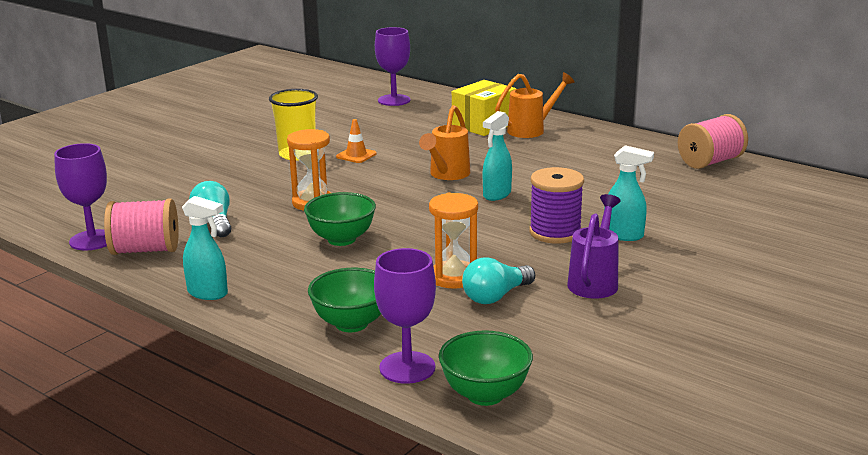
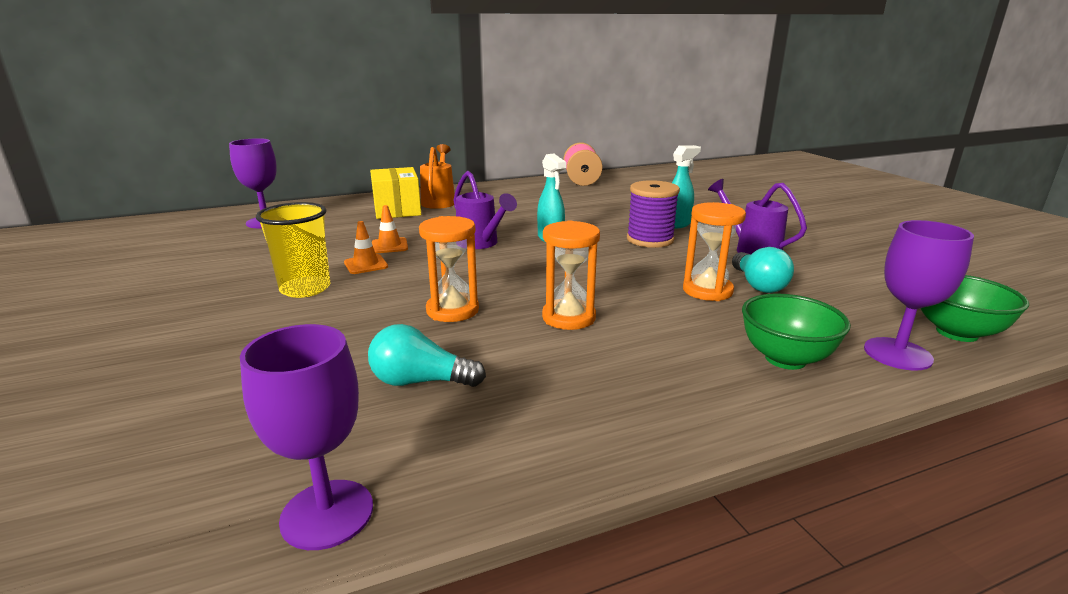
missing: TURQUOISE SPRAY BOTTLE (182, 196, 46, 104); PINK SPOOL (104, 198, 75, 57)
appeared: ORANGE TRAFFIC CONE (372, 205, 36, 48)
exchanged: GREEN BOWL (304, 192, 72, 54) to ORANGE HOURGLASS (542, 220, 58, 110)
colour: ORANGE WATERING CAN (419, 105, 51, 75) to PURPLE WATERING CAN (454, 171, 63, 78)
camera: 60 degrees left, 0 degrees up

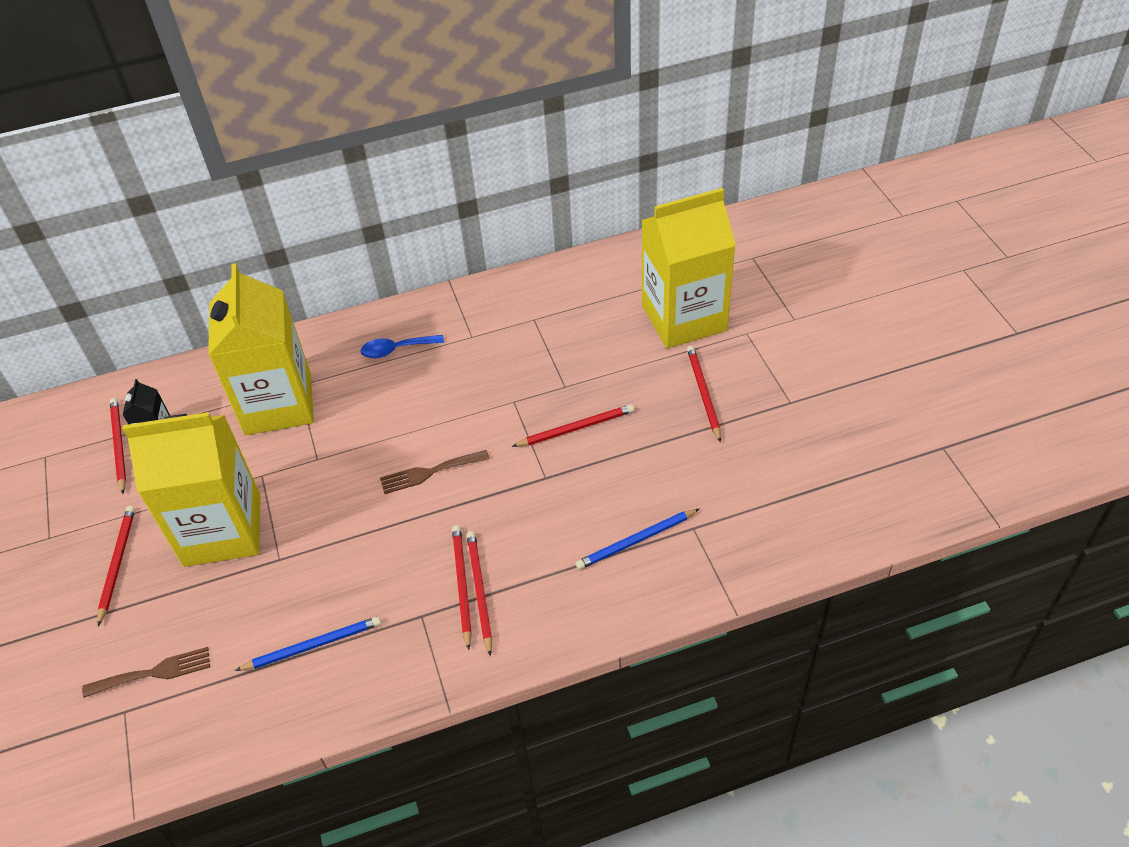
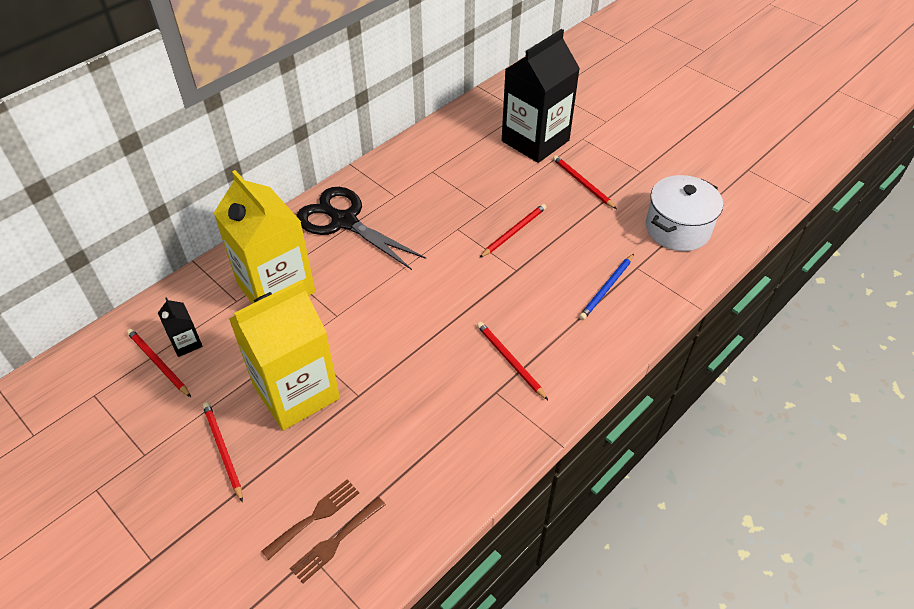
missing: RED PENCIL (467, 531, 25, 126); BLUE PENCIL (235, 616, 146, 55)
appeared: WHITE POT (646, 175, 77, 76)
relocated: BROWN FORK (380, 450, 110, 44) to (290, 497, 96, 86)
exchanged: BLUE SPOON (361, 335, 83, 23) to BLACK SCISSORS (296, 187, 130, 83)
colour: YELLOW CARTON (642, 188, 94, 160) to BLACK CARTON (502, 29, 78, 134)
camera: 30 degrees left, 0 degrees up

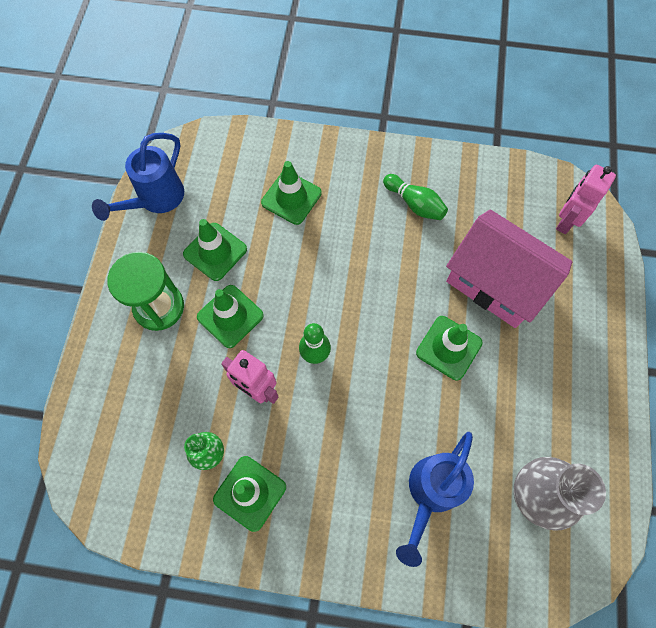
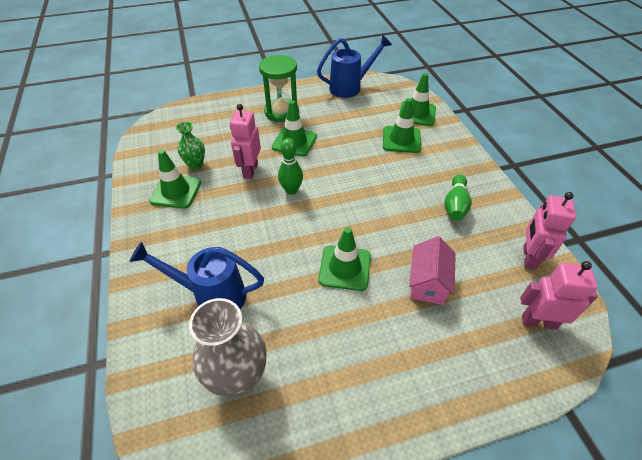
appeared: PINK ROBOT (523, 192, 53, 78)
relocated: GREEN TRAFFIC CONE (183, 219, 64, 62) to (400, 73, 36, 53)
spun: BLUE WATERING CAN (92, 133, 92, 88) = (317, 35, 75, 63) 150 degrees clockwise
size: PINK HOUSE (446, 210, 126, 118) = (409, 236, 47, 69) x0.54
camera: 65 degrees right, 20 degrees down

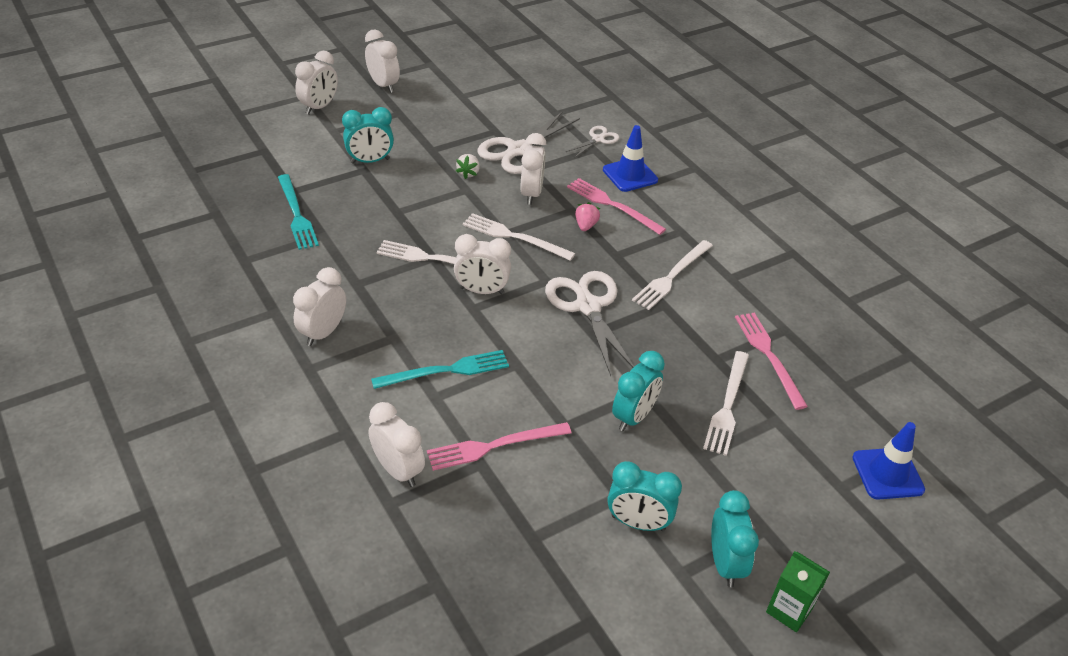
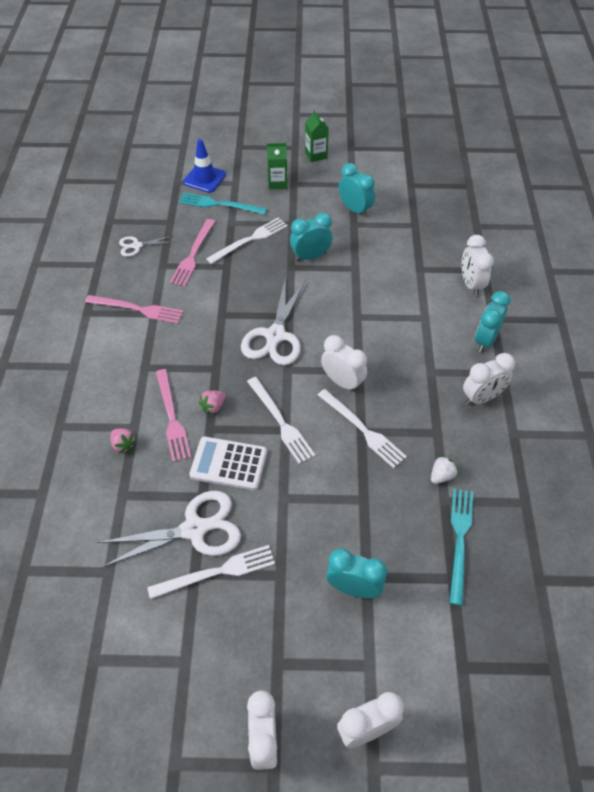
appeared: GREEN CARTON (267, 143, 20, 46)
relocated: WHITE SCISSORS (566, 126, 53, 32) to (119, 236, 53, 21); WHITE STRAWBERRY (456, 154, 24, 25) to (431, 455, 27, 29); WHITE FORK (632, 240, 81, 70) to (147, 545, 128, 54); TURQUOISE FORK (371, 350, 138, 39) to (179, 193, 88, 22); PINK FORK (427, 422, 144, 49) to (85, 295, 98, 29); TURQUOISE CLOCK (711, 490, 48, 97) to (475, 291, 36, 61)
exchanged: BLUE TRAFFIC CONE (603, 125, 55, 67) to PINK STRAWBERRY (111, 429, 26, 25); WHITE CLOCK (521, 133, 25, 72) to WHITE CALCULATOR (189, 437, 78, 53)
camera: 145 degrees left, 10 degrees up

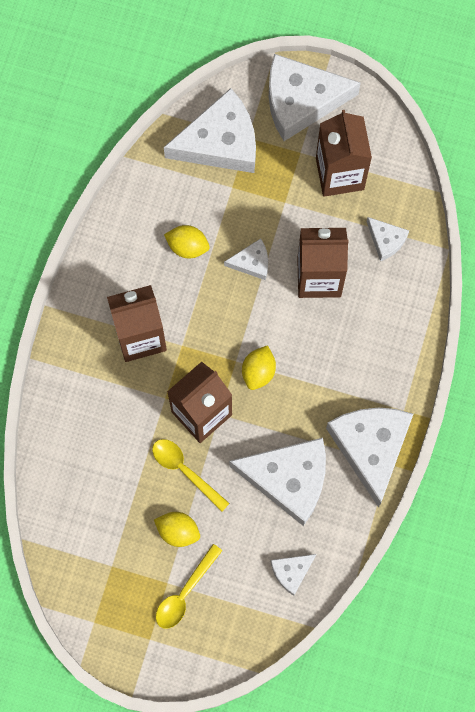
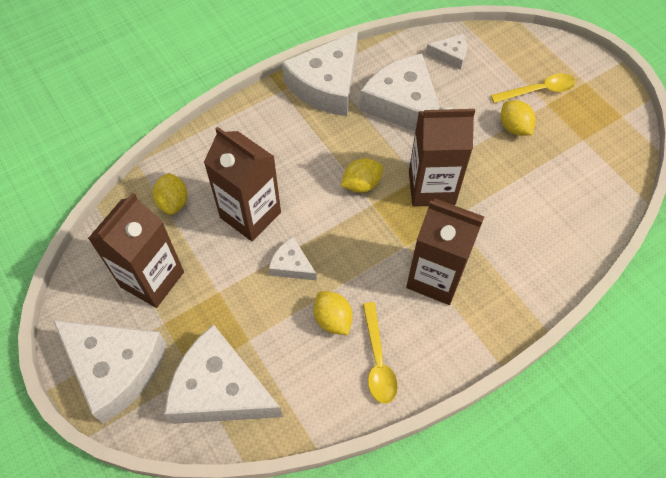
relocated: YELLOW SPOON (152, 439, 78, 73) to (363, 302, 35, 102)
exchanged: WHITE CHEESE (366, 217, 43, 44) to YELLOW LEMON (153, 173, 35, 42)
camera: 140 degrees left, 15 degrees down

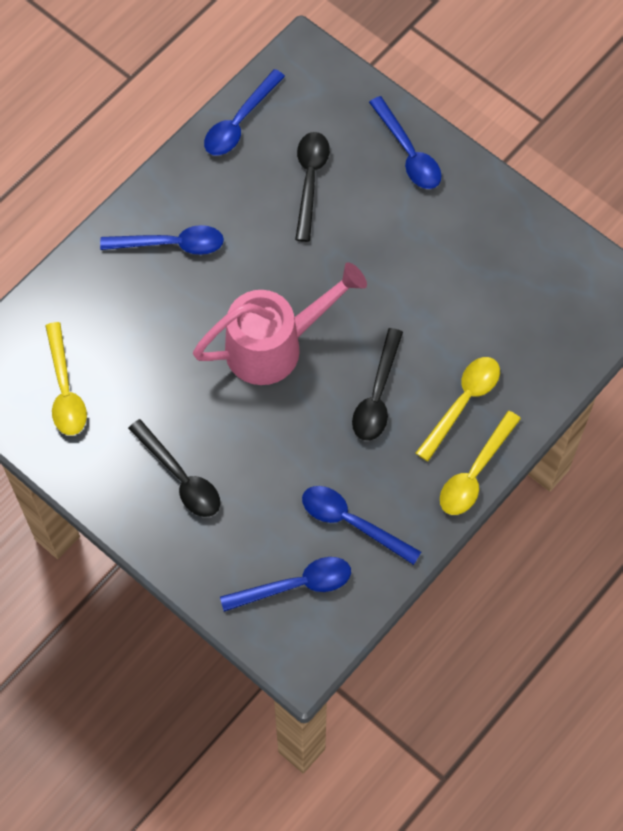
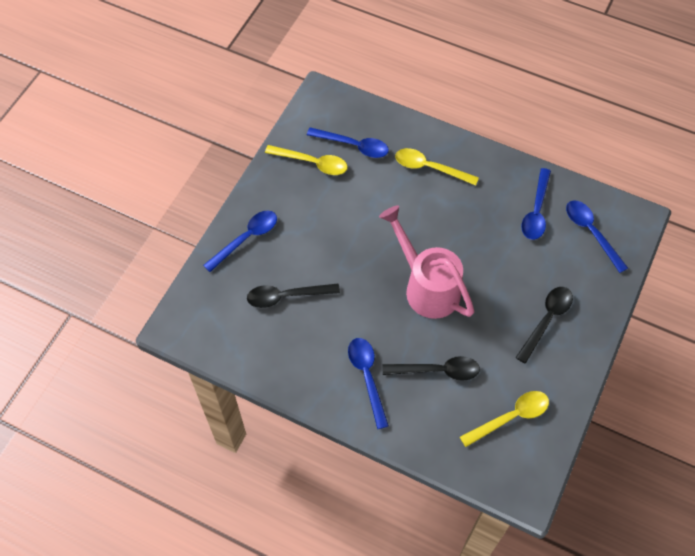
relocated: BLUE SPOON (204, 69, 81, 86) to (307, 127, 82, 31); BLACK SPOON (352, 328, 51, 113) to (383, 356, 97, 25); YELLOW SPOON (440, 411, 81, 104) to (265, 145, 83, 30)
camera: 105 degrees left, 5 degrees down

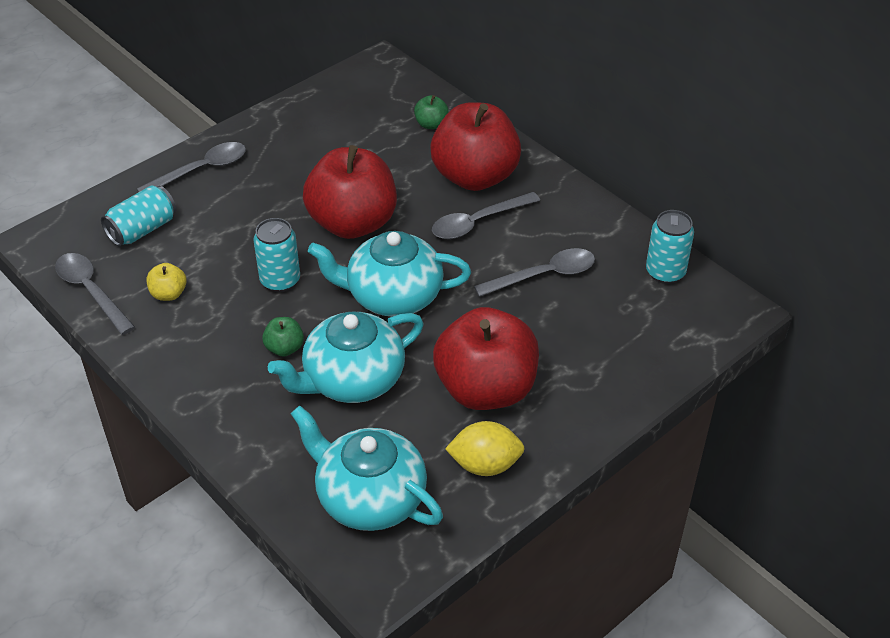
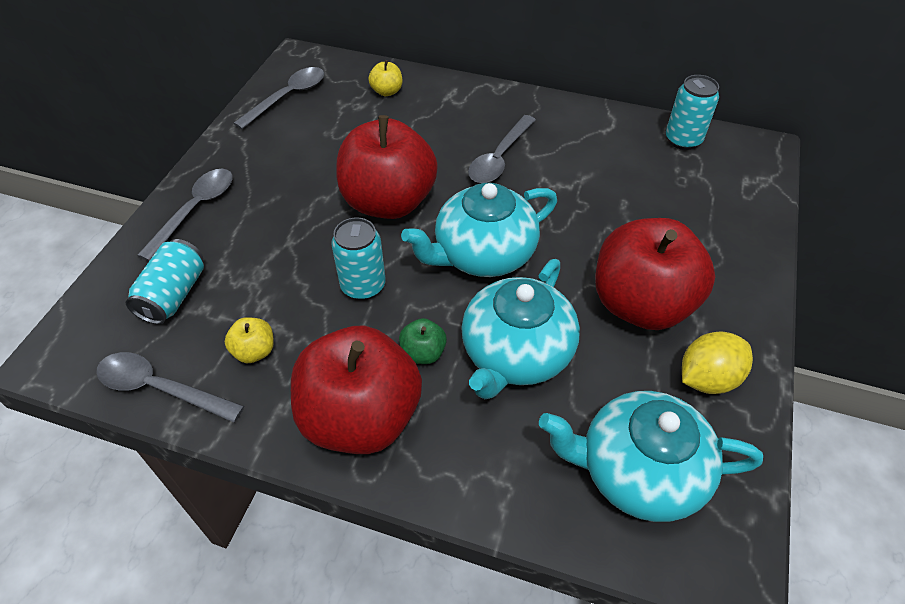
relocated: RED APPLE (430, 102, 91, 89) to (291, 326, 131, 128); GREY SPOON (474, 248, 121, 49) to (233, 67, 91, 62)
colour: GREEN APPLE (414, 95, 35, 34) to YELLOW APPLE (368, 60, 34, 36)
camera: 30 degrees left, 5 degrees up

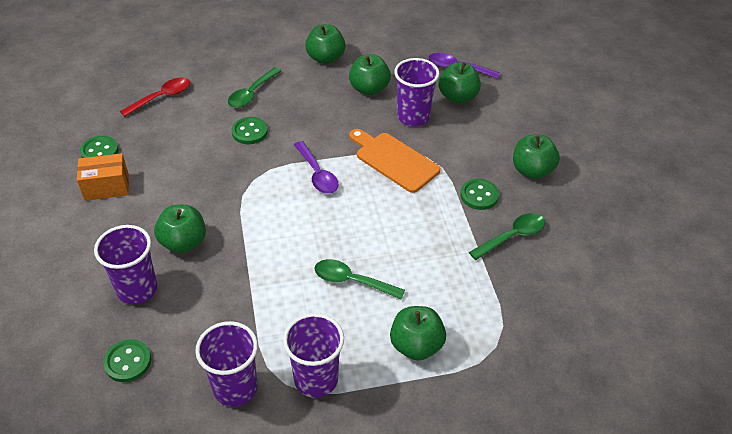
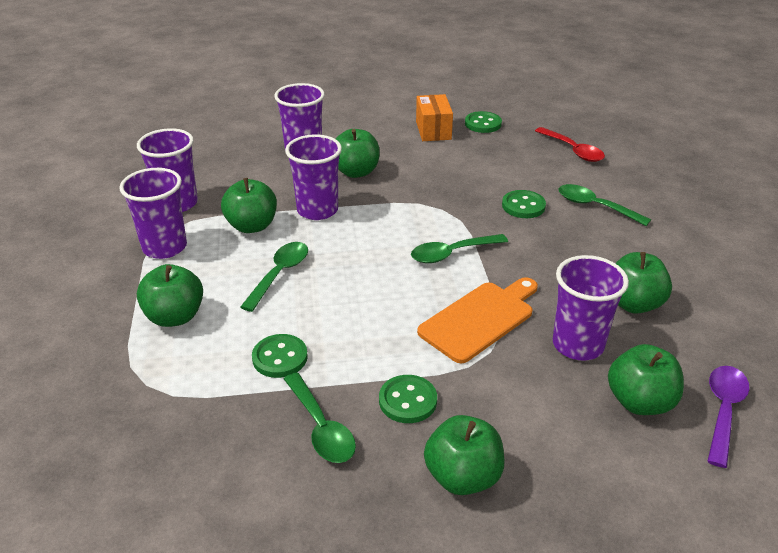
appeared: PURPLE CUP (285, 134, 57, 86)
relocated: GREEN APPLE (305, 24, 41, 40) to (221, 178, 56, 55); GREEN BUTTON (103, 339, 48, 43) to (252, 334, 56, 44)
colour: PURPLE SPOON (294, 141, 44, 53) to GREEN SPOON (411, 234, 97, 29)
camera: 95 degrees right, 10 degrees down

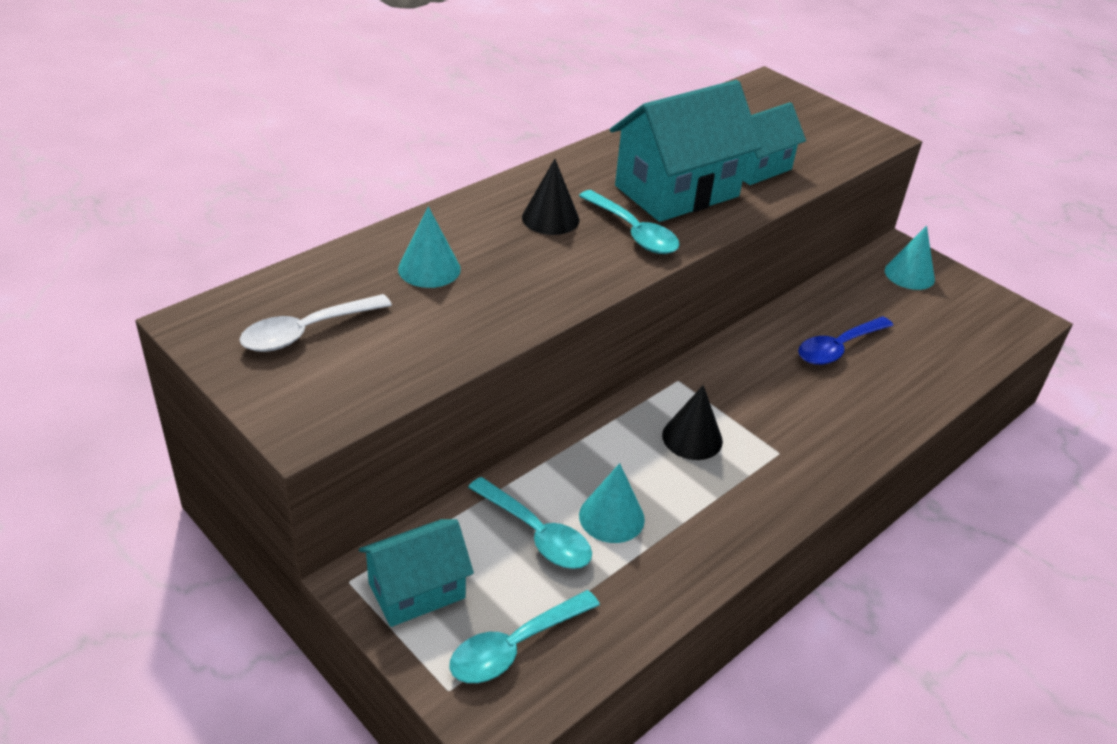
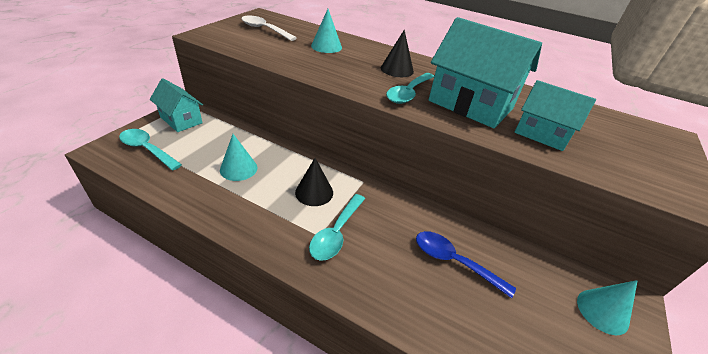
relocated: TURQUOISE SPOON (468, 477, 124, 92) to (309, 194, 56, 67)
camera: 70 degrees right, 0 degrees up

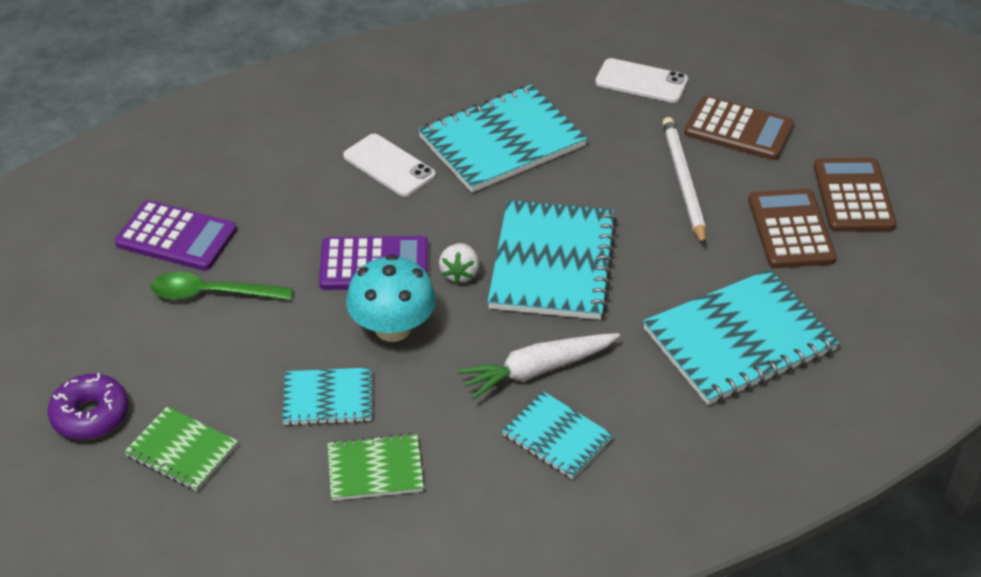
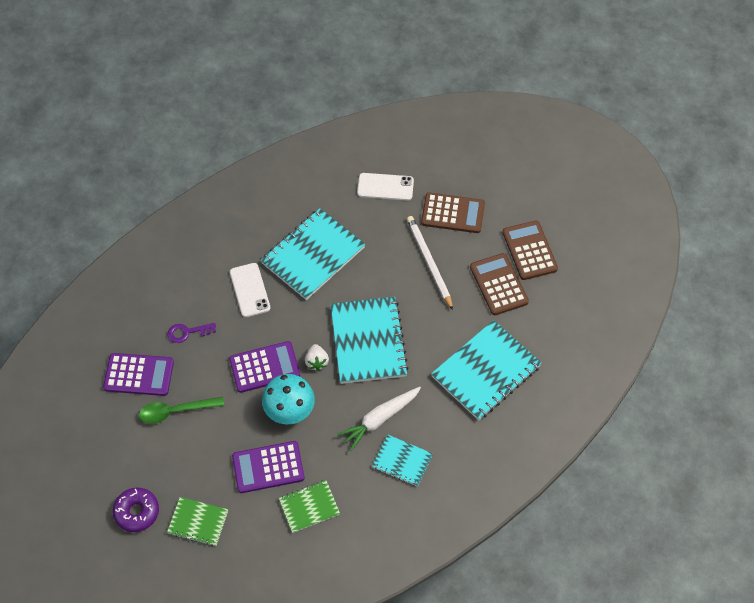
appeared: PURPLE KEY (168, 323, 48, 20)
exchanged: TURQUOISE NOTEBOOK (282, 367, 90, 59) to PURPLE CALCULATOR (232, 441, 73, 52)
spun: WHITE PHONE (343, 134, 93, 63) = (230, 263, 41, 54) 45 degrees clockwise
camera: 15 degrees left, 15 degrees up

